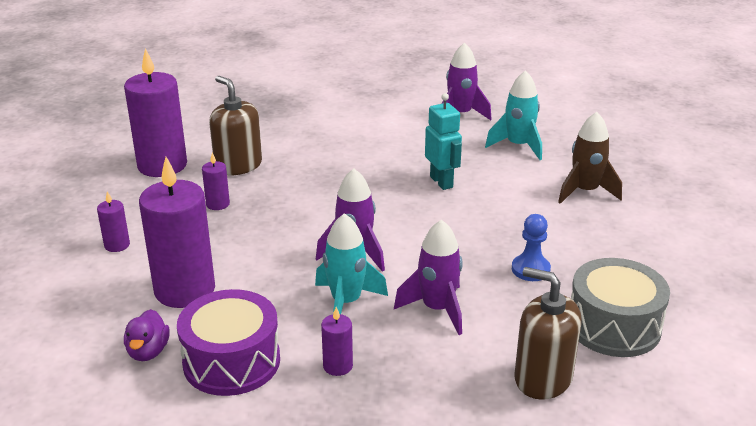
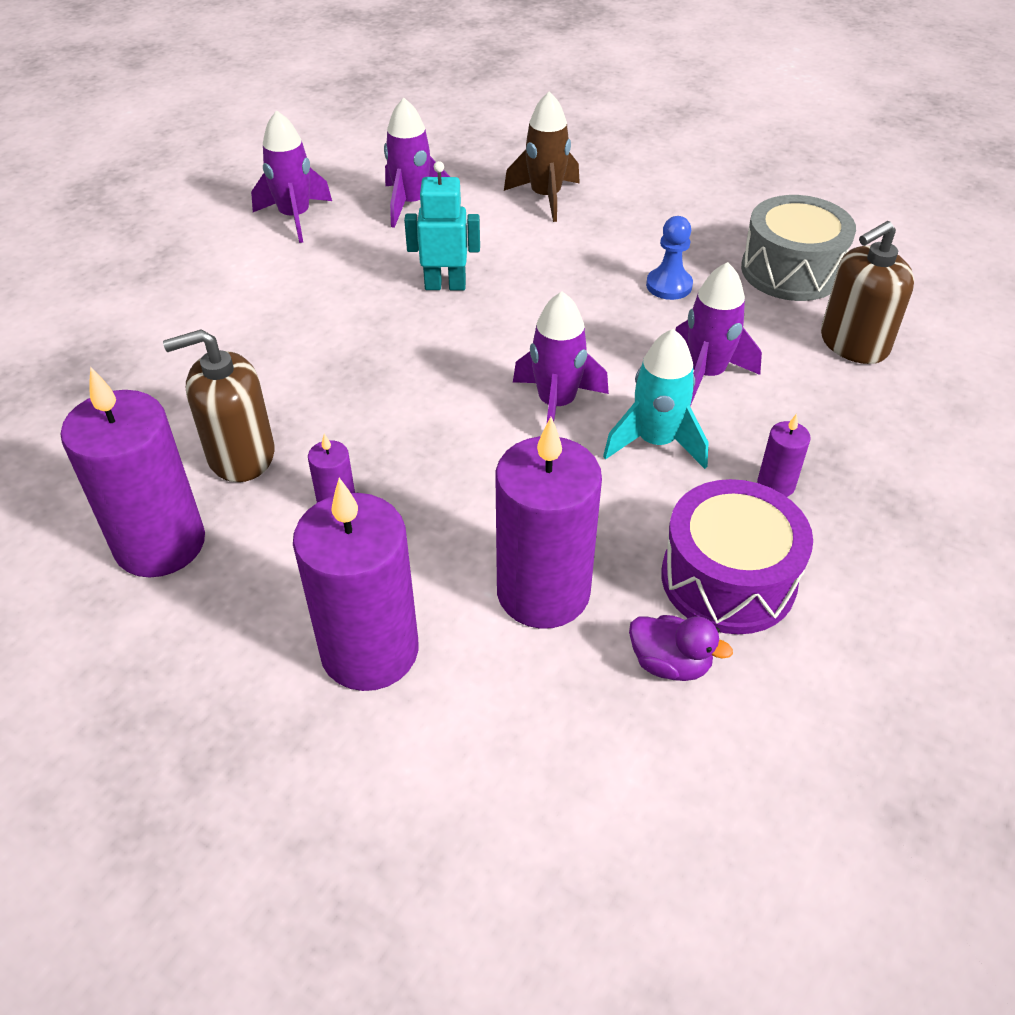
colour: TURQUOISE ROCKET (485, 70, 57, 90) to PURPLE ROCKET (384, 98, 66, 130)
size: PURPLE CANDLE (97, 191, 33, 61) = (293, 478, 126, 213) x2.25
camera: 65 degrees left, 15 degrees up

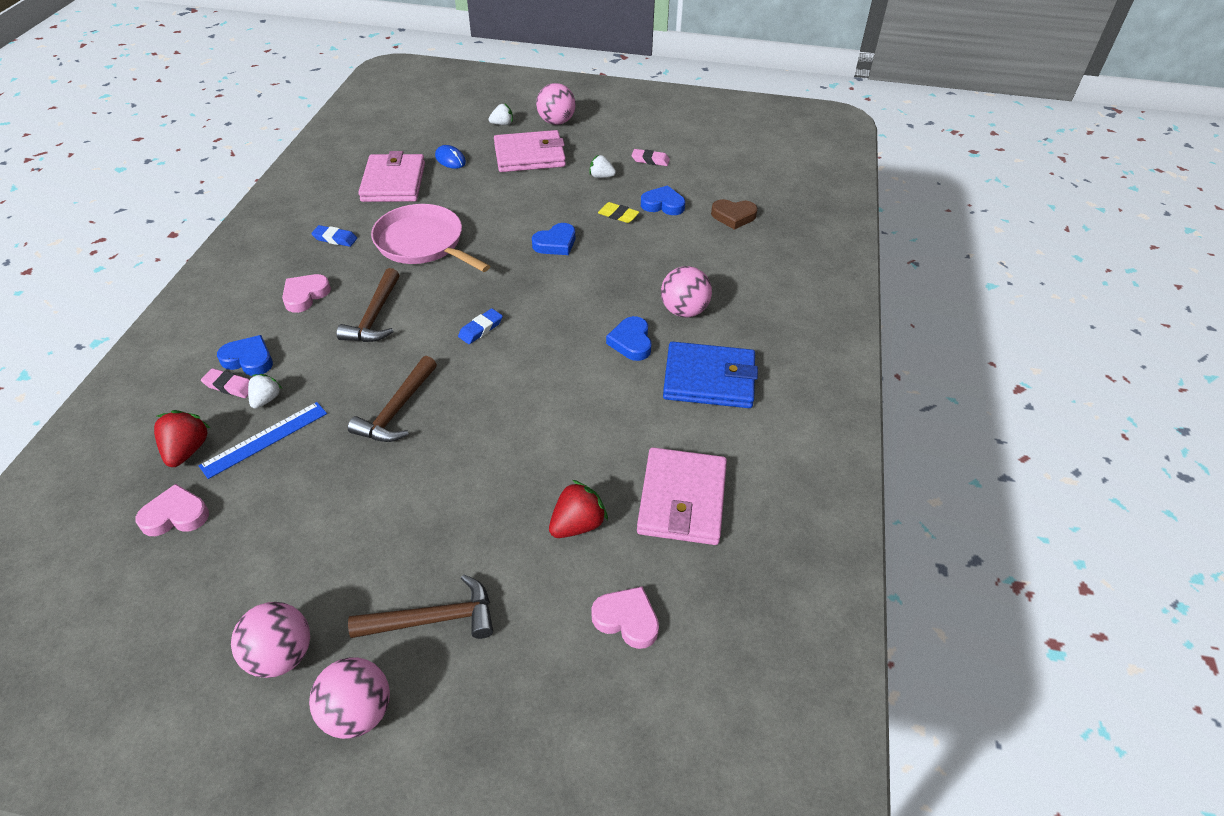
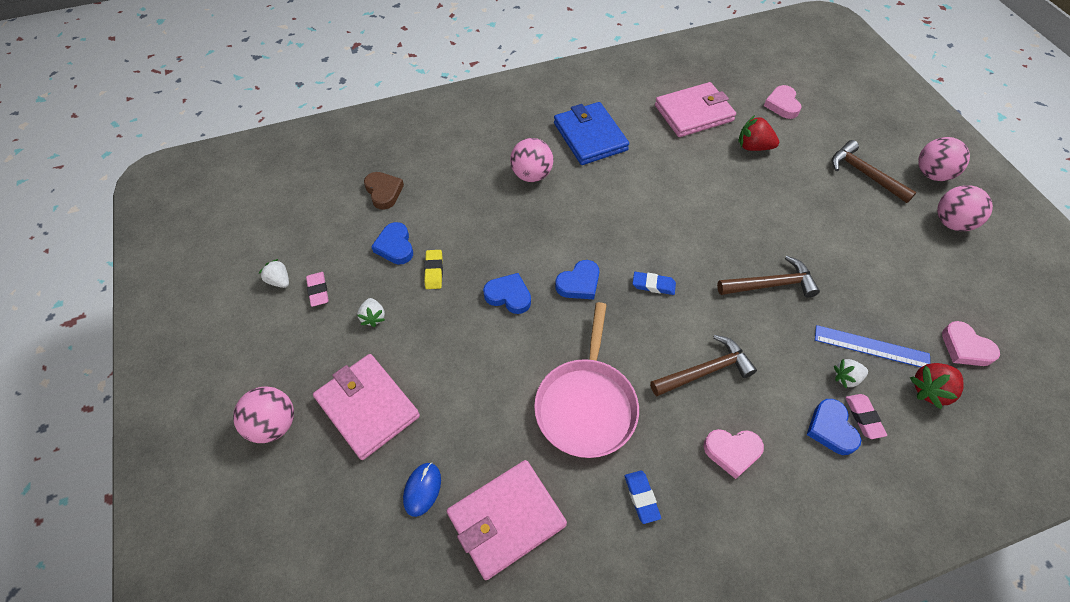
relocated: WHITE STRAWBERRY (488, 104, 25, 21) to (259, 259, 30, 29); BLUE HEART (606, 316, 46, 45) to (555, 260, 44, 39)
camera: 120 degrees left, 10 degrees up

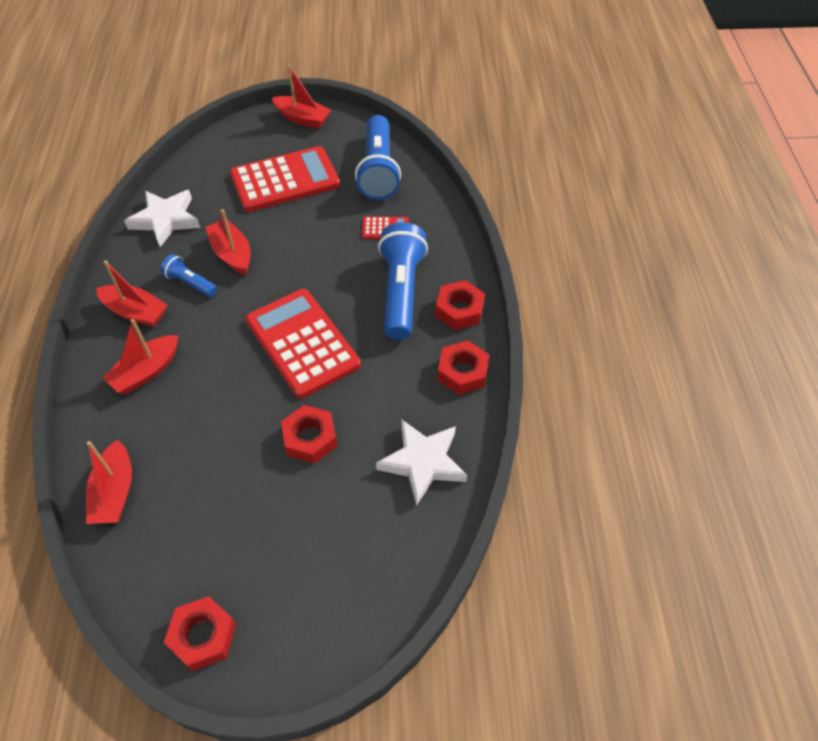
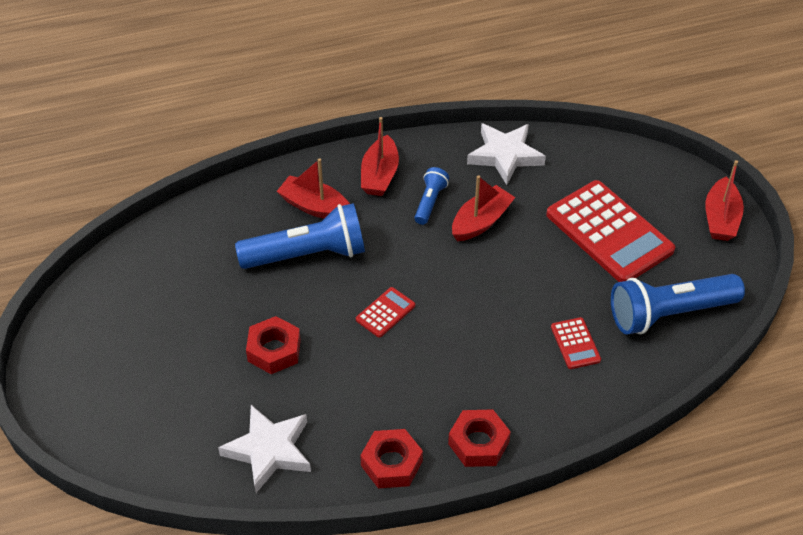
missing: RED BOAT (86, 440, 46, 84); RED NUT (164, 596, 72, 75)
relocated: BLUE FLASHLIGHT (378, 222, 50, 118) to (235, 203, 130, 66)
size: RED CALCULATOR (245, 289, 116, 109) = (356, 287, 59, 51) x0.45
camera: 75 degrees right, 5 degrees down

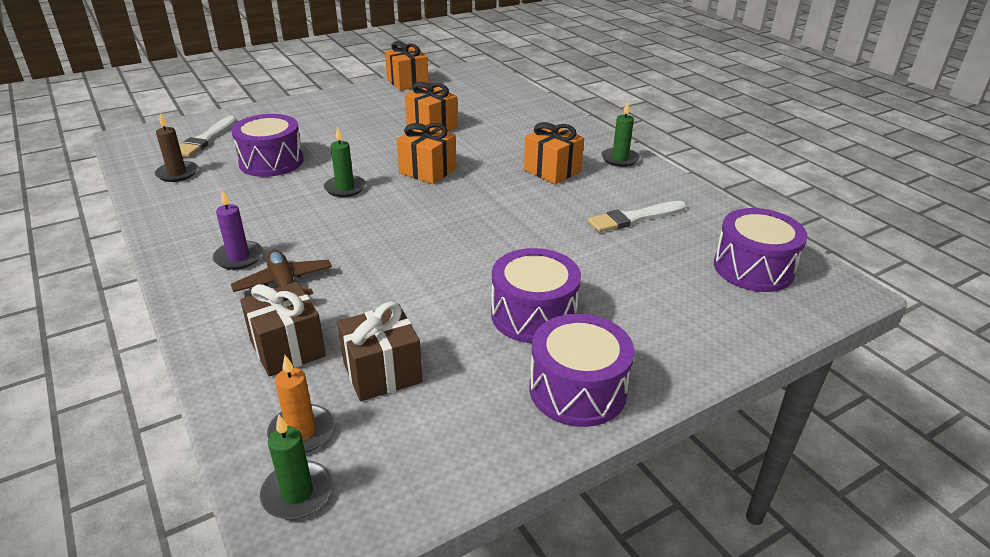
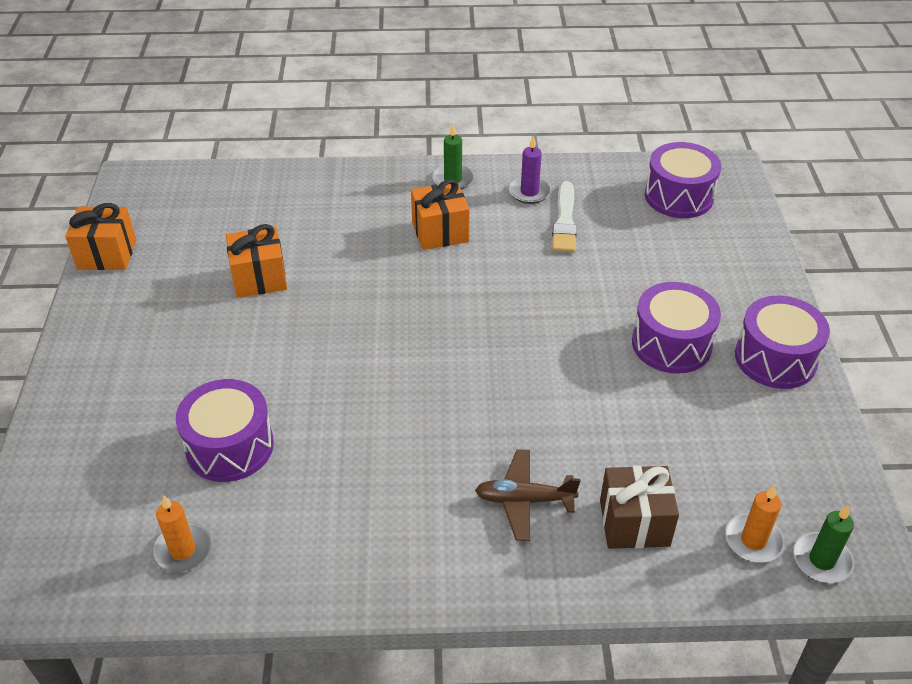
missing: WHITE BRUSH (180, 116, 57, 41); ORANGE GIFT (397, 123, 59, 61); GREEN CANDLE (324, 126, 42, 71); BROWN GIFT (337, 302, 86, 99)
relocated: PURPLE CANDLE (213, 190, 50, 80) to (509, 136, 42, 68)
colour: BROWN CANDLE (155, 113, 43, 69) to ORANGE CANDLE (152, 495, 60, 78)
camera: 60 degrees left, 10 degrees up

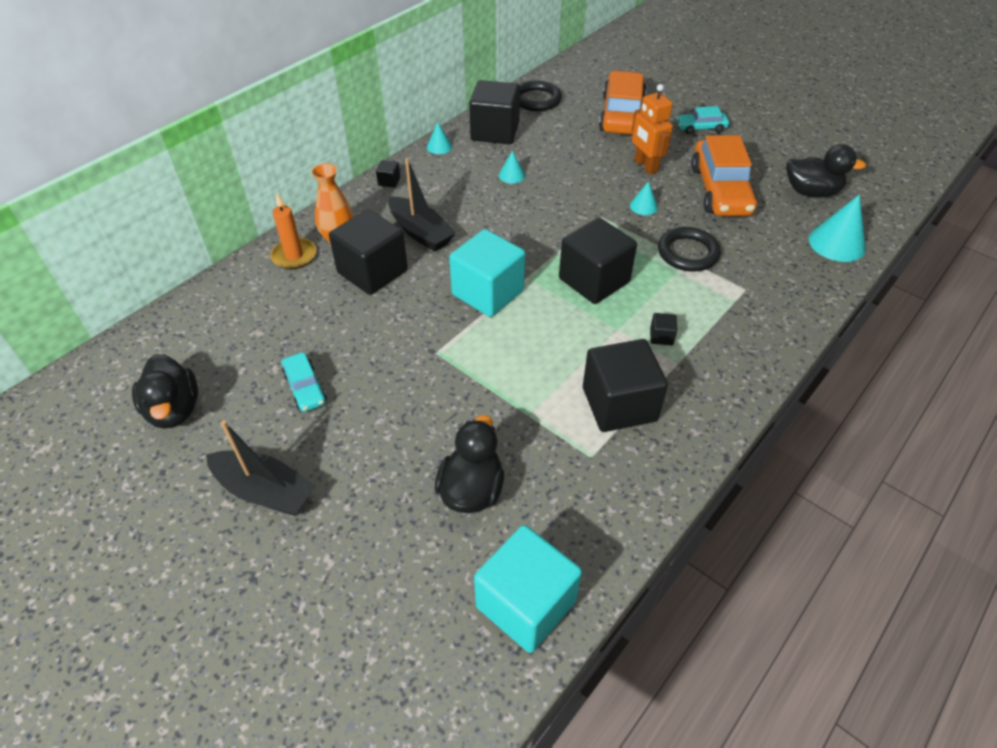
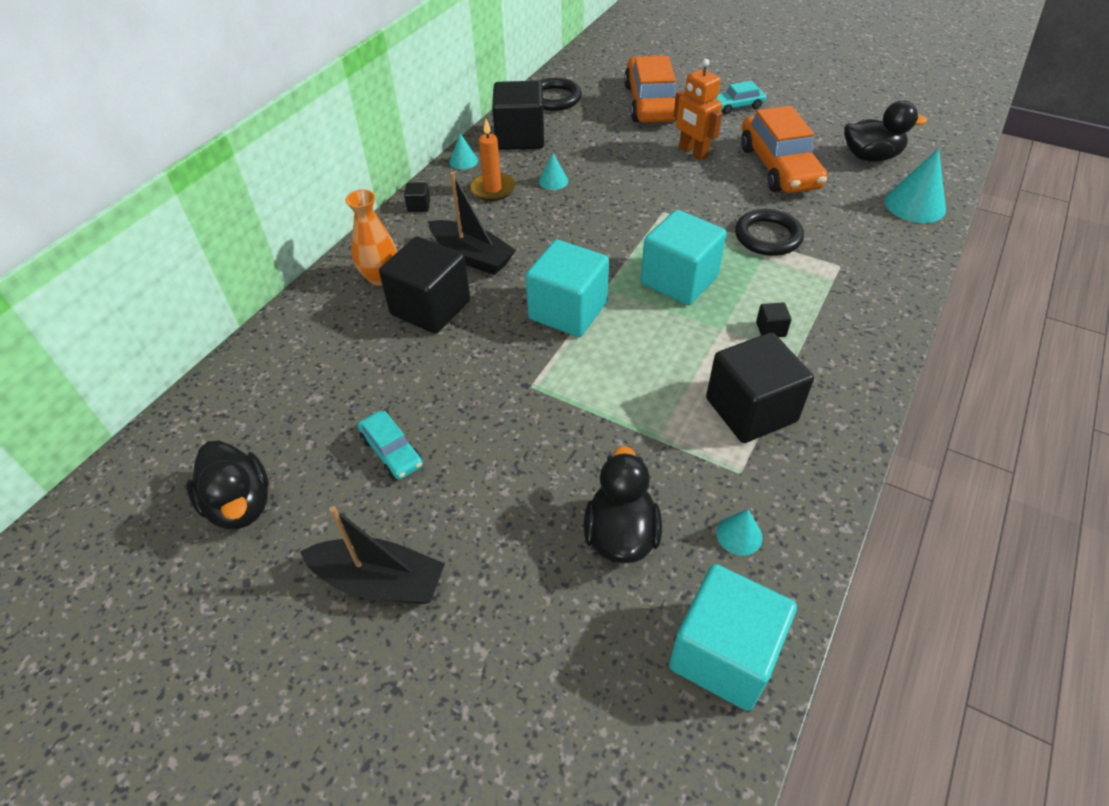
relocated: TURQUOISE CONE (630, 181, 28, 34) to (716, 509, 46, 47); ORANGE CANDLE (270, 194, 46, 75) to (470, 119, 45, 82)
colour: BLACK CUBE (559, 218, 78, 86) to TURQUOISE CUBE (641, 210, 86, 95)
camera: 10 degrees left, 0 degrees up

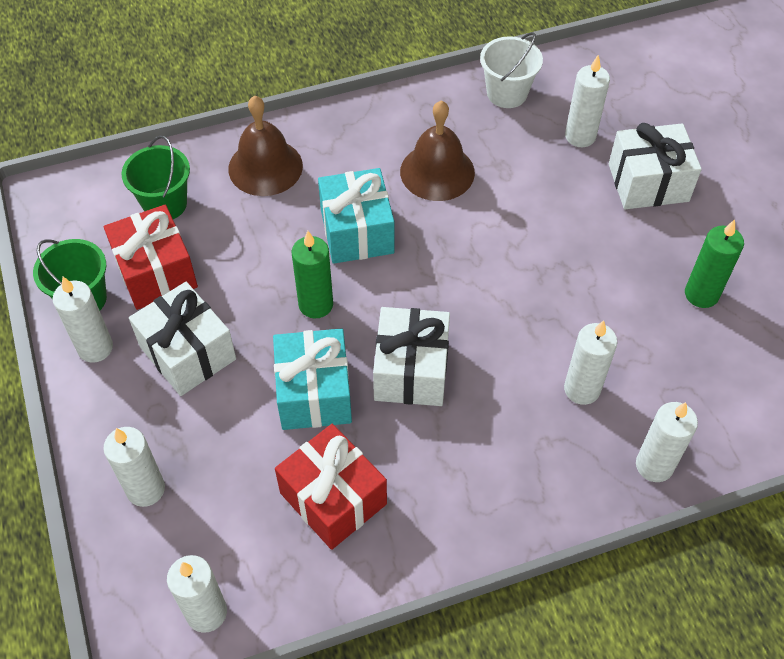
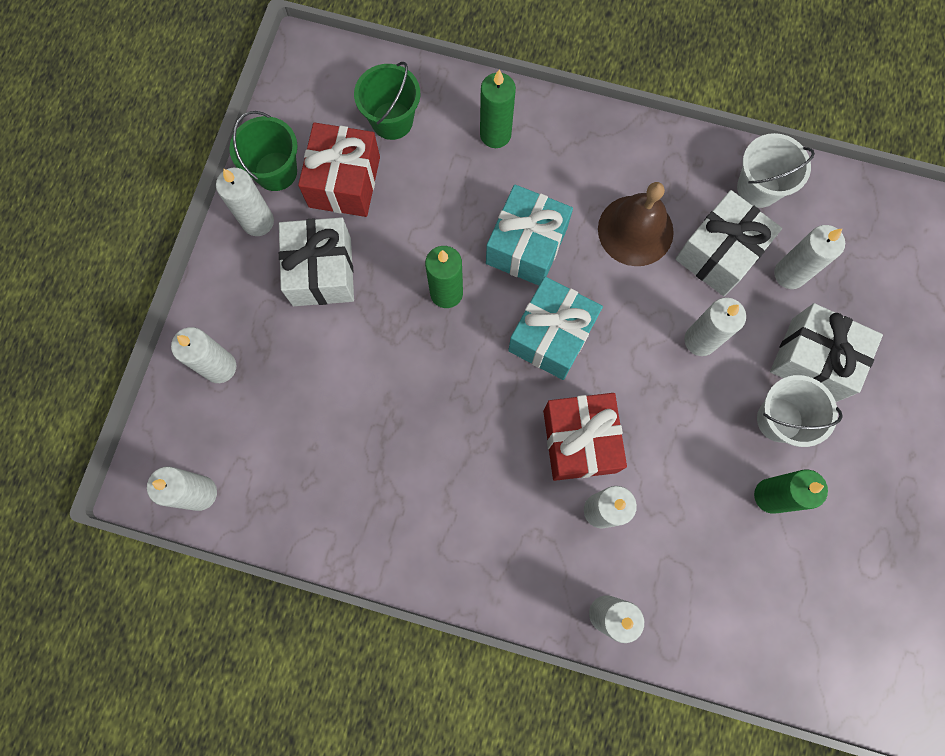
appeared: WHITE CANDLE (684, 298, 62, 58); WHITE BUCKET (757, 375, 86, 72)
relocated: WHITE GIFT (373, 307, 77, 99) to (675, 190, 107, 106); TURQUOISE GIFT (273, 328, 79, 102) to (508, 276, 95, 104); RED GIFT (275, 424, 112, 126) to (543, 393, 84, 88)
exchanged: BROWN BELL (228, 96, 75, 100) to GREEN CANDLE (480, 69, 36, 79)
camera: 35 degrees right, 20 degrees up

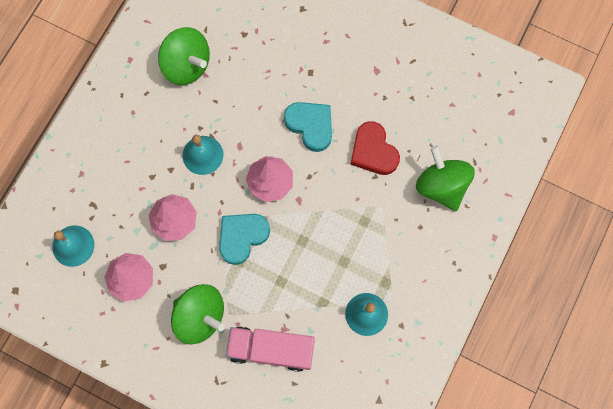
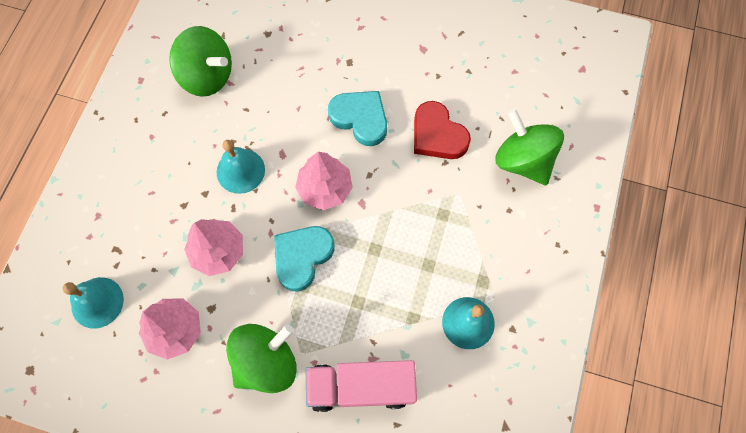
spun: GREEN SPINNING TOP (171, 284, 54, 60) = (226, 324, 71, 69) 60 degrees counterclockwise
camera: 10 degrees left, 5 degrees down

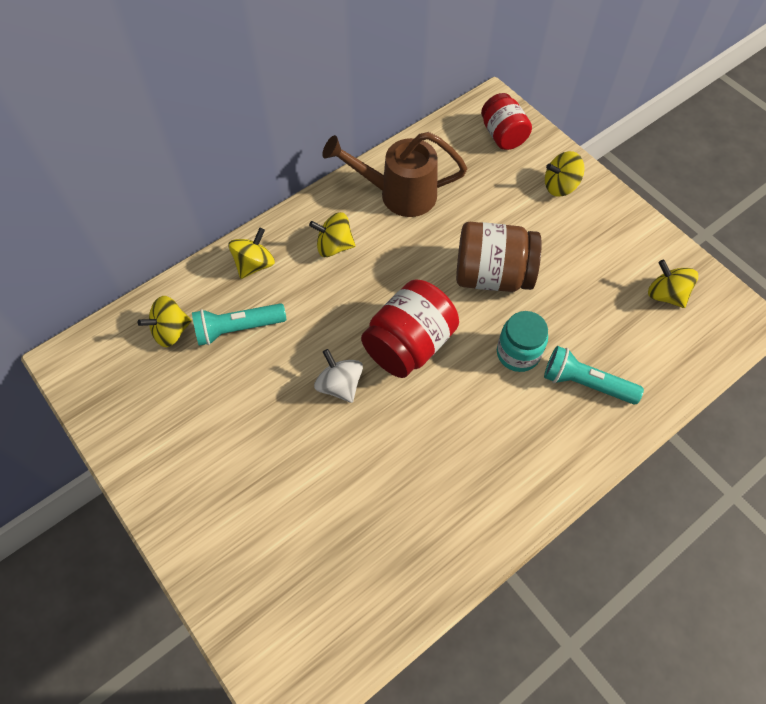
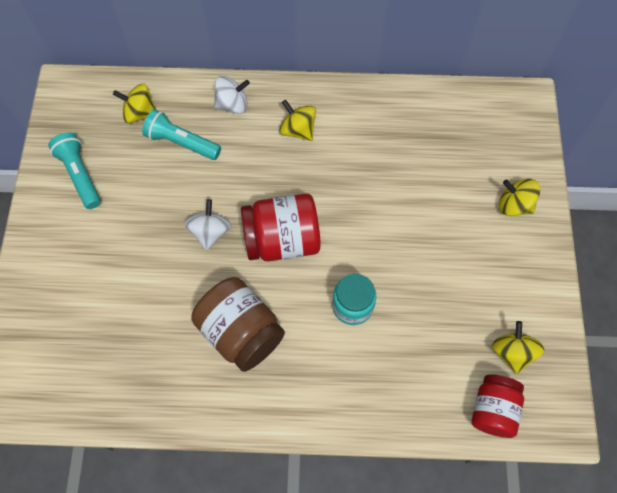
missing: BROWN WATERING CAN (322, 132, 145, 85)
relocated: RED JAR (481, 93, 51, 57) to (472, 374, 52, 64); BROWN JAR (456, 222, 86, 70) to (191, 277, 94, 95); TURQUOISE FLASHLIGHT (544, 346, 100, 58) to (48, 132, 53, 77)
colour: YELLOW SPINNING TOP (228, 228, 47, 51) to WHITE SPINNING TOP (214, 76, 36, 38)
camera: 40 degrees right, 5 degrees up

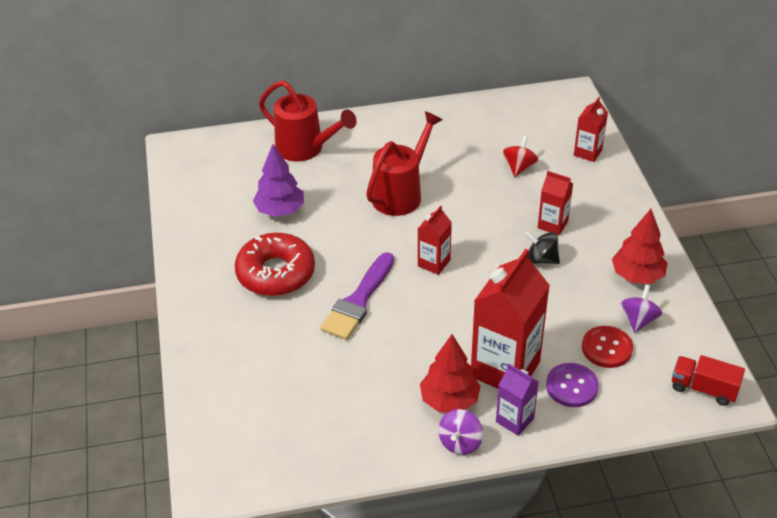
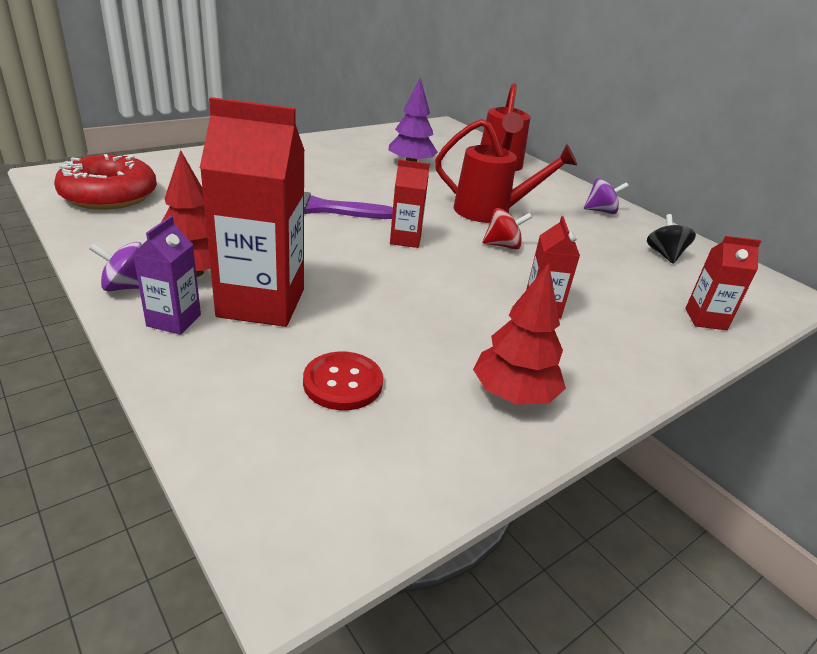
missing: RED TRUCK (672, 355, 73, 51); PURPLE BUTTON (546, 363, 53, 44)
relocated: RED SPINNING TOP (503, 135, 35, 42) to (482, 208, 50, 41); BLACK SPINNING TOP (525, 231, 35, 33) to (647, 214, 49, 50); RED DONUT (235, 233, 80, 63) to (54, 154, 103, 56); PURPLE SPINNING TOP (621, 285, 41, 48) to (584, 178, 45, 36)
camera: 60 degrees right, 10 degrees down

